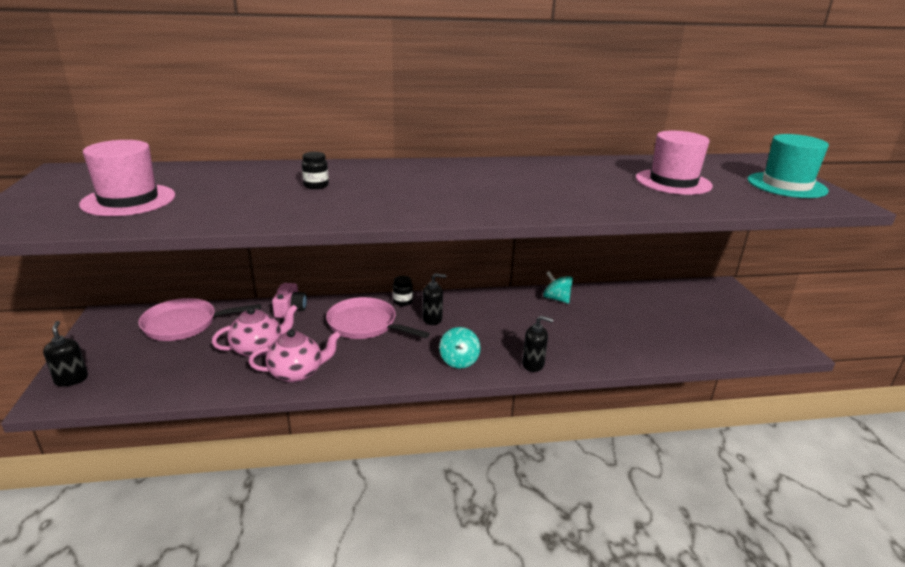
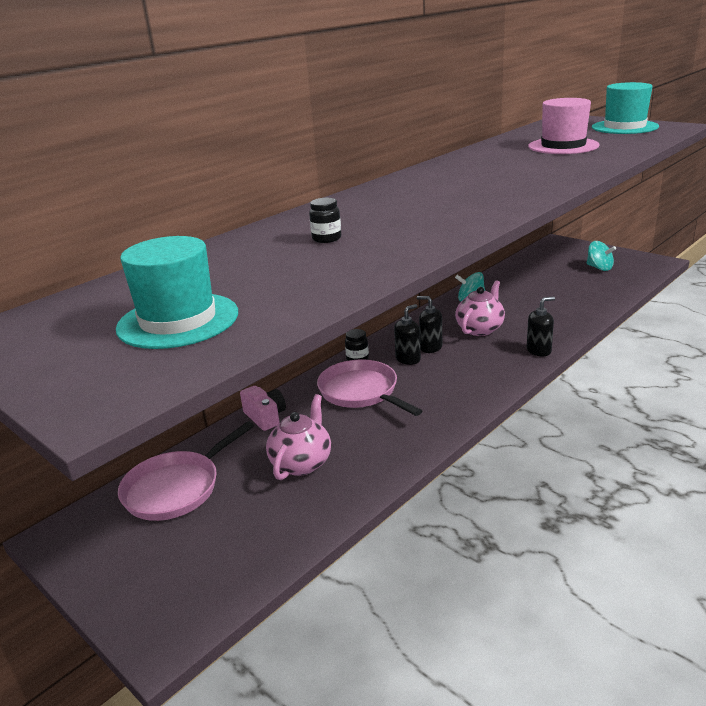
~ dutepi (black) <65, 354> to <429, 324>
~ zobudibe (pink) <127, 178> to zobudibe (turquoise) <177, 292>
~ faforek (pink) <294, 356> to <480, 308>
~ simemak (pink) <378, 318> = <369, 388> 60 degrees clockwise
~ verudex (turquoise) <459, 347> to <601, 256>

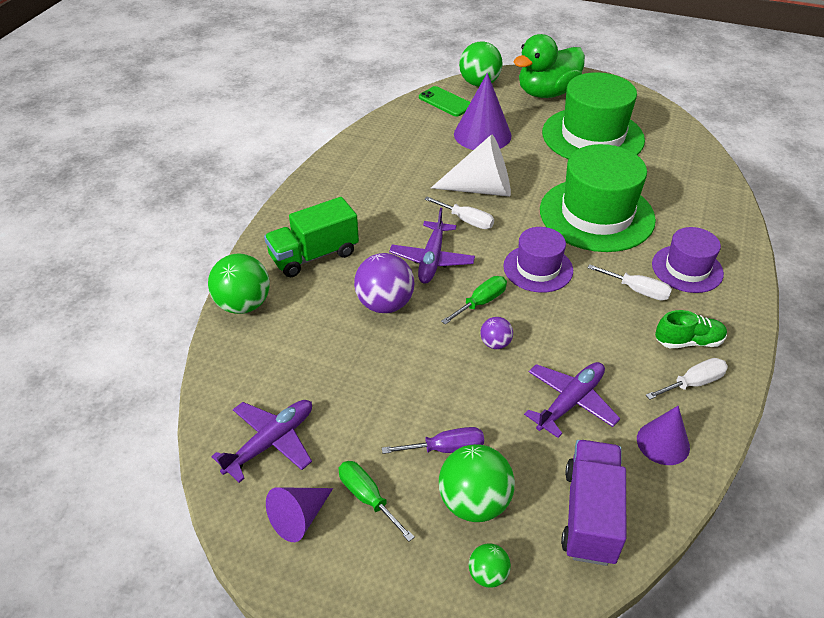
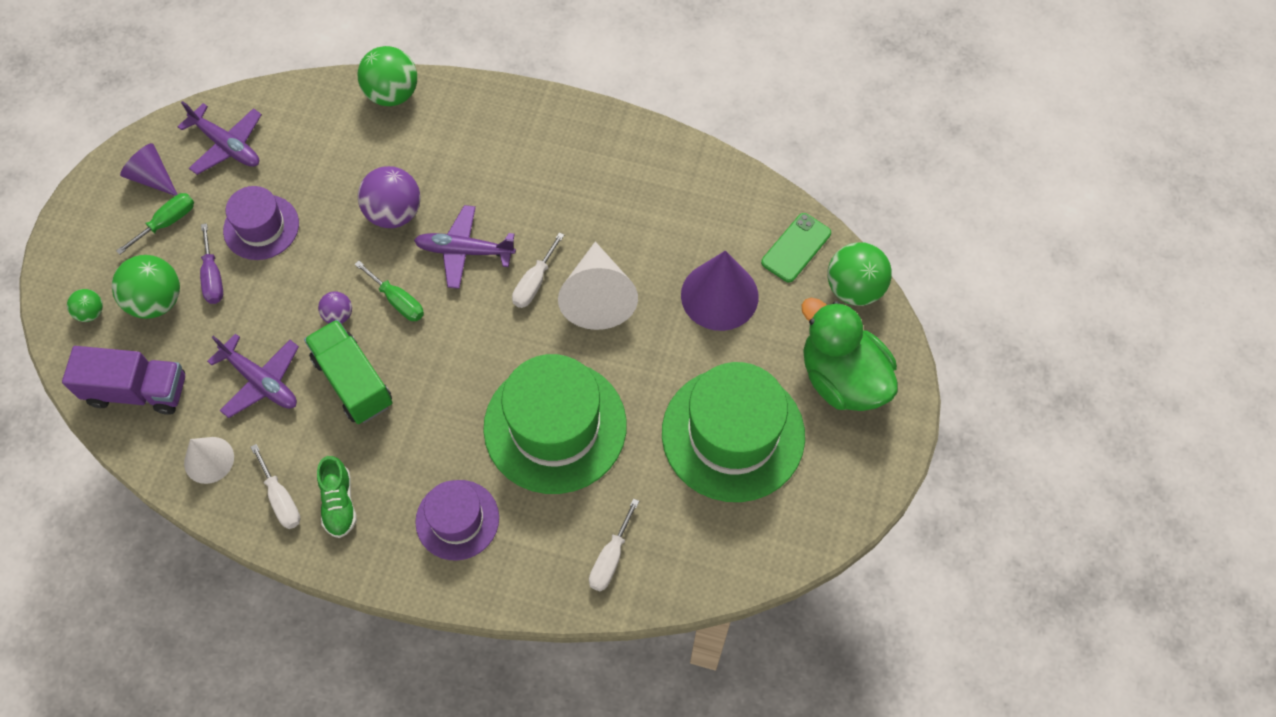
~ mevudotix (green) <311, 237> to <348, 371>
~ zobudibe (purple) <538, 260> to <261, 223>
~ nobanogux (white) <630, 282> to <614, 545>
~ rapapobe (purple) <663, 435> to rapapobe (white) <209, 460>

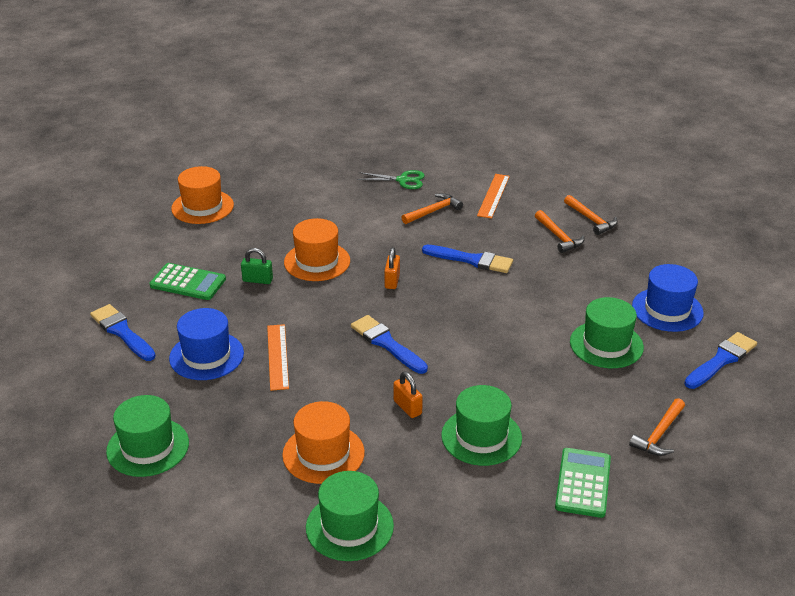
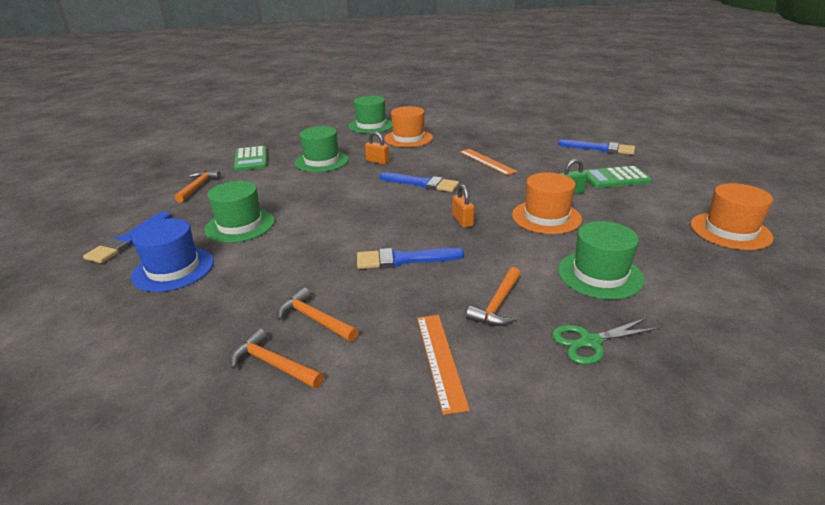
~ zobudibe (green) <147, 436> to <601, 260>
- zobudibe (blue) <206, 344>

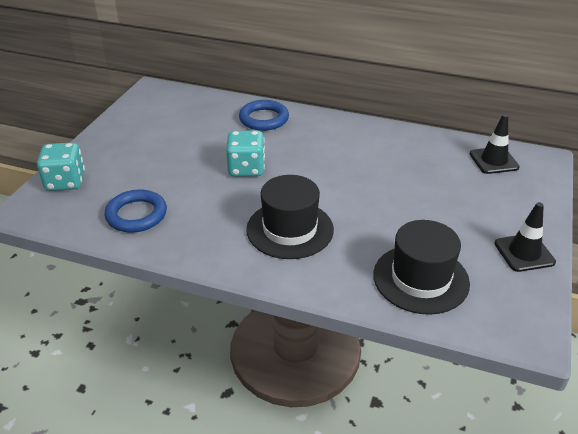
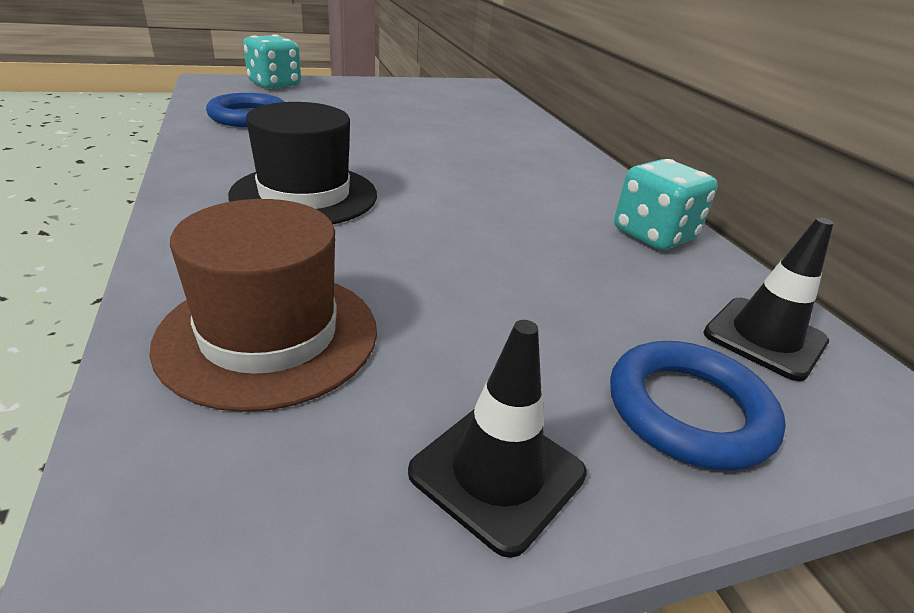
~ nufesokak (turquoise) <245, 154> to <666, 204>
~ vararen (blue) <264, 115> to <698, 406>
~ zobudibe (black) <421, 267> to zobudibe (brown) <263, 305>

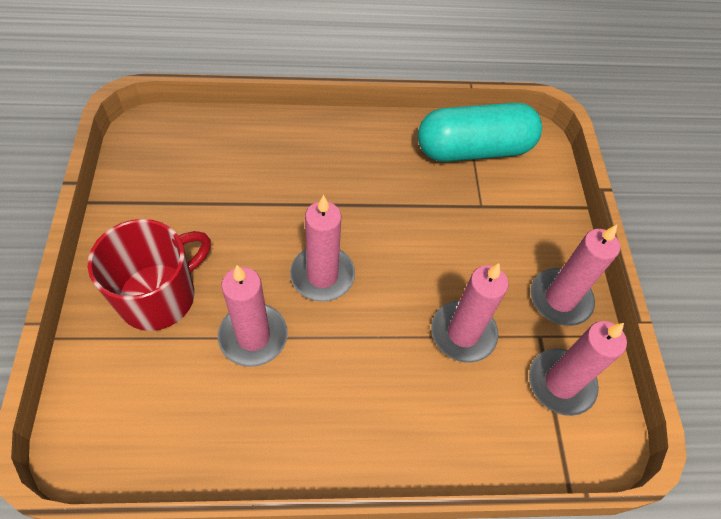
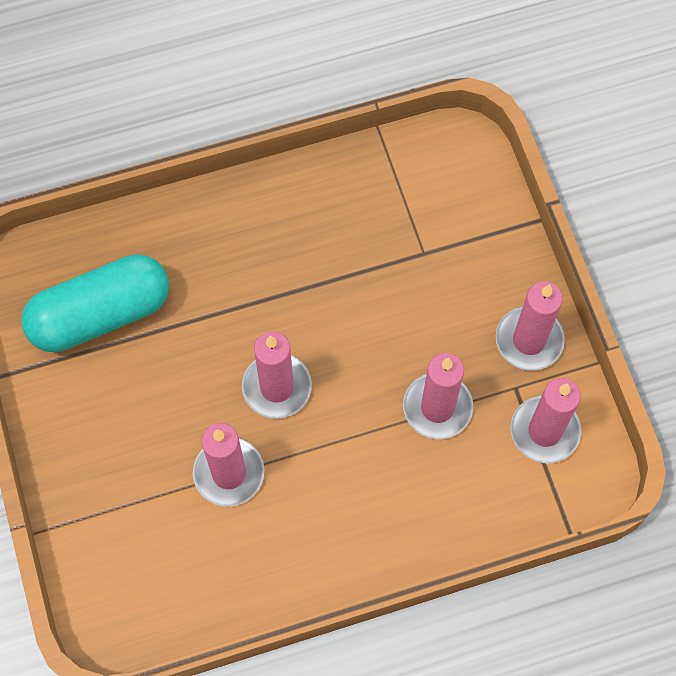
- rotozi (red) <149, 275>
~ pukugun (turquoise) <480, 132> to <95, 303>

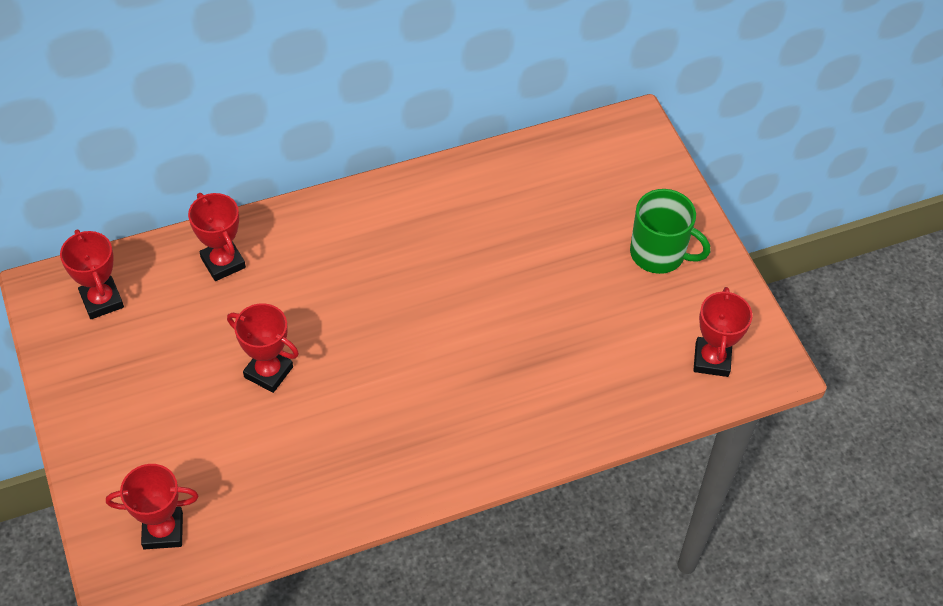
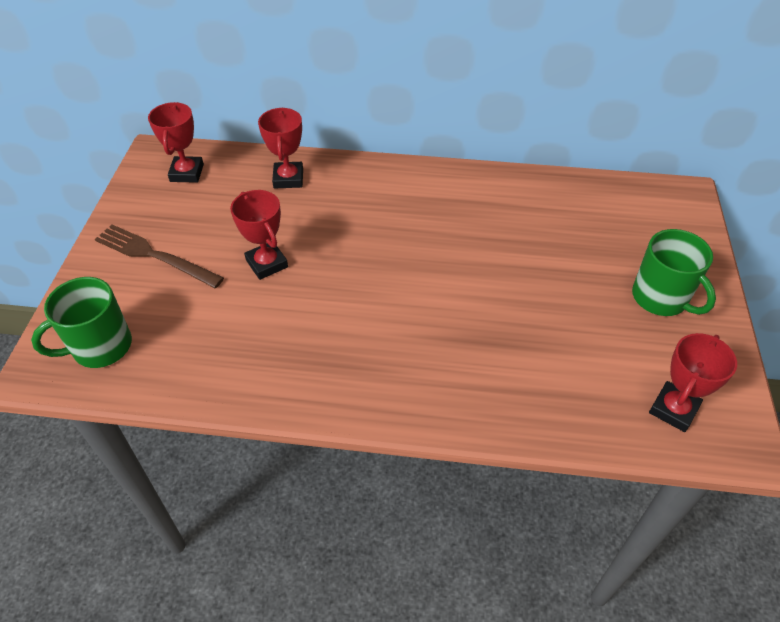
~ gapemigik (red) <152, 506> to rotozi (green) <81, 322>
+ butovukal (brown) <159, 256>

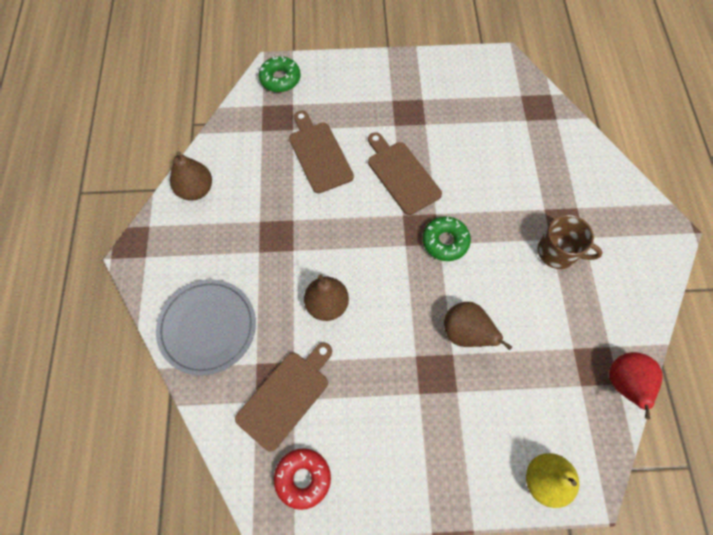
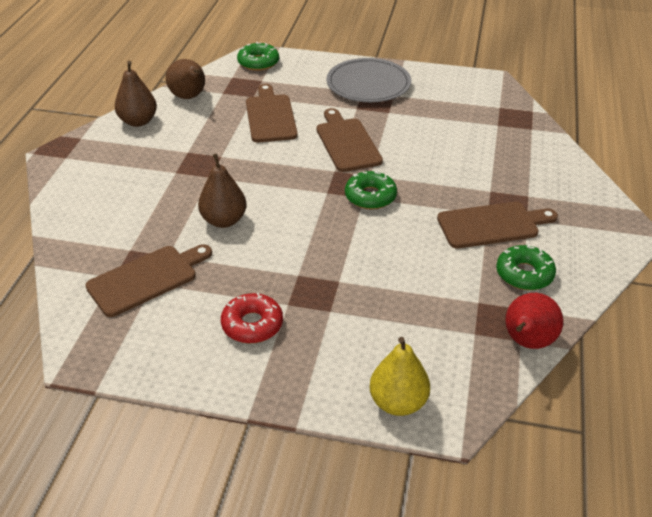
~ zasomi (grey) <206, 327> to <368, 80>
~ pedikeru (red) <302, 479> to <252, 318>
~ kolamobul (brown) <478, 326> to <185, 79>
~ rotozi (brown) <570, 242> to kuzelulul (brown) <497, 225>
+ pedikeru (green) <526, 267>

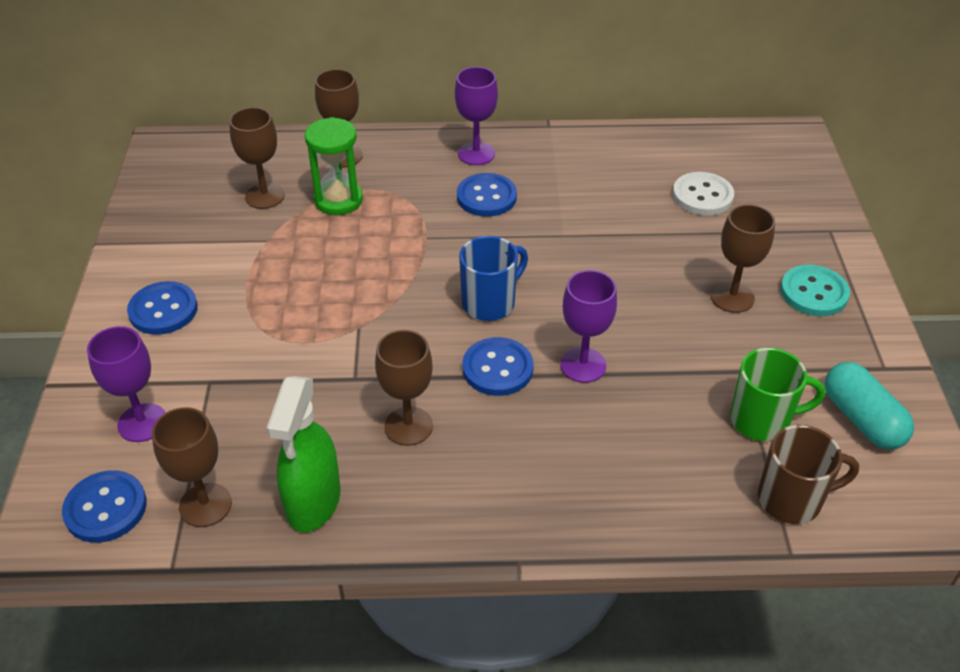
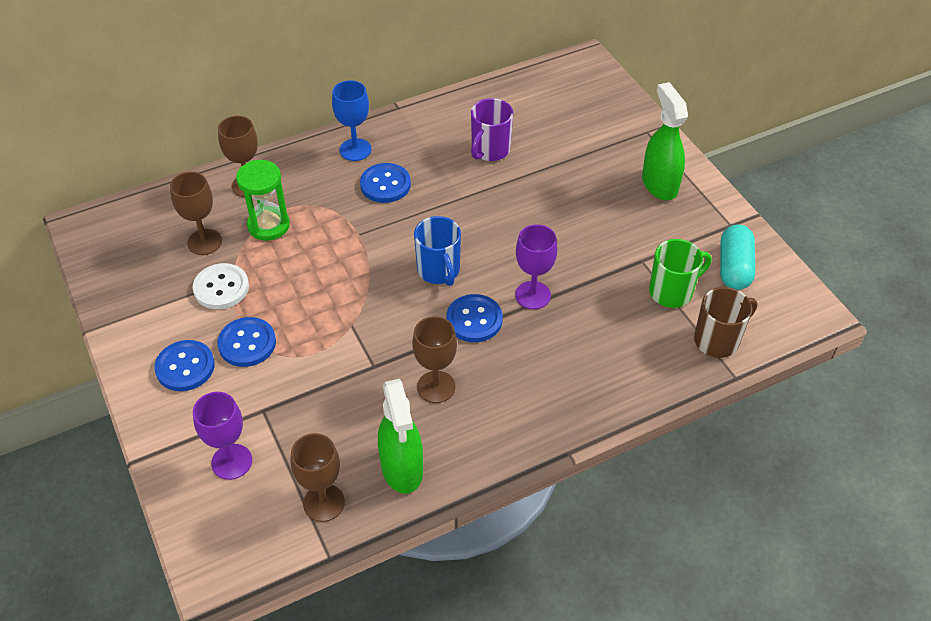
~ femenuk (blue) <104, 506> to <246, 342>
~ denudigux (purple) <476, 116> to denudigux (blue) <351, 120>
~ rotozi (blue) <493, 278> = <437, 251> 135 degrees clockwise
~ femenuk (white) <703, 193> to <221, 286>
- denudigux (brown) <743, 258>
~ femenuk (turquoise) <815, 290> to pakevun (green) <665, 141>
~ pukugun (turquoise) <869, 405> = <737, 257> 60 degrees clockwise
+ rotozi (purple) <492, 129>

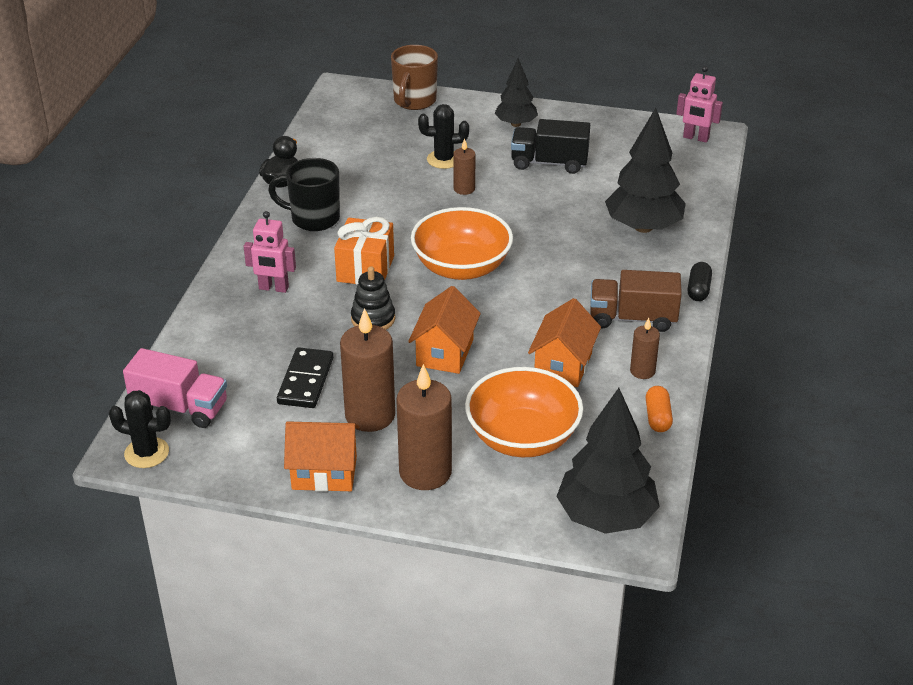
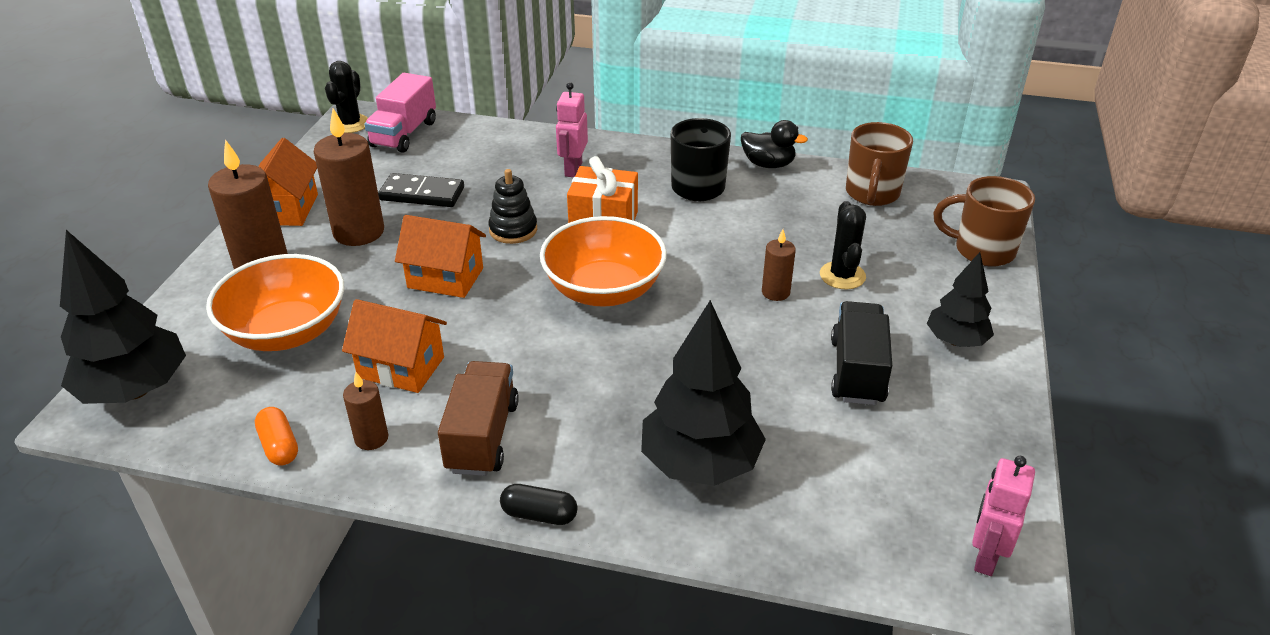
~ pukugun (orange) <659, 409> = <276, 436> 60 degrees clockwise
+ rotozi (brown) <879, 164>

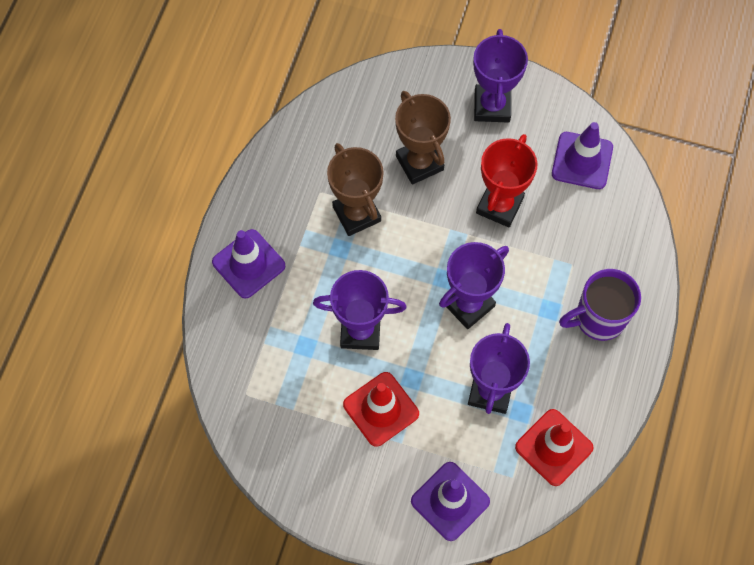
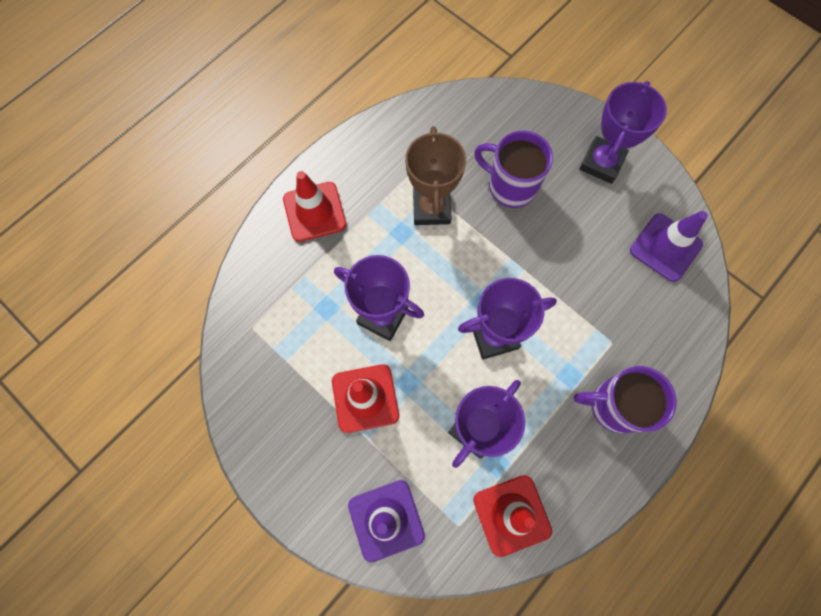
~ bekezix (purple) <249, 264> to bekezix (red) <314, 206>
~ gapemigik (brown) <423, 138> to rotozi (purple) <513, 169>
- gapemigik (red) <506, 180>

